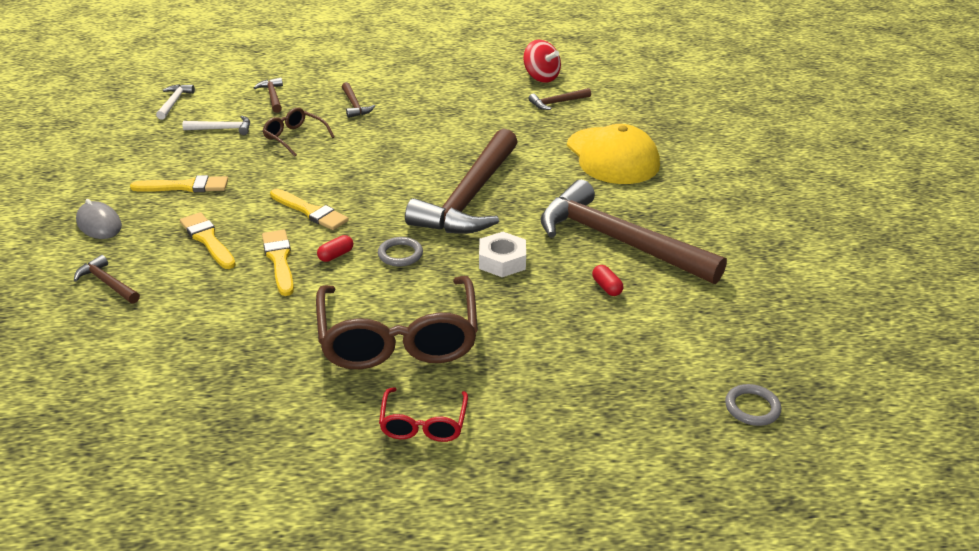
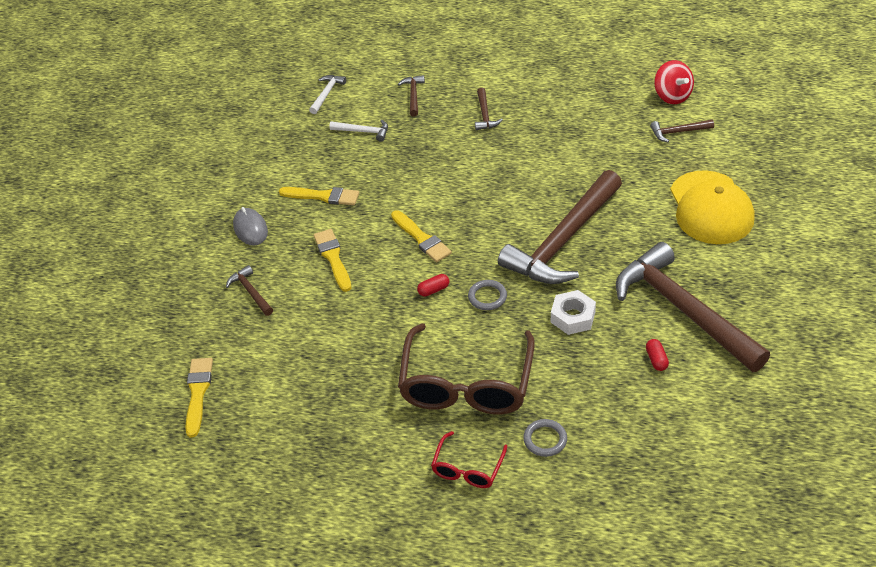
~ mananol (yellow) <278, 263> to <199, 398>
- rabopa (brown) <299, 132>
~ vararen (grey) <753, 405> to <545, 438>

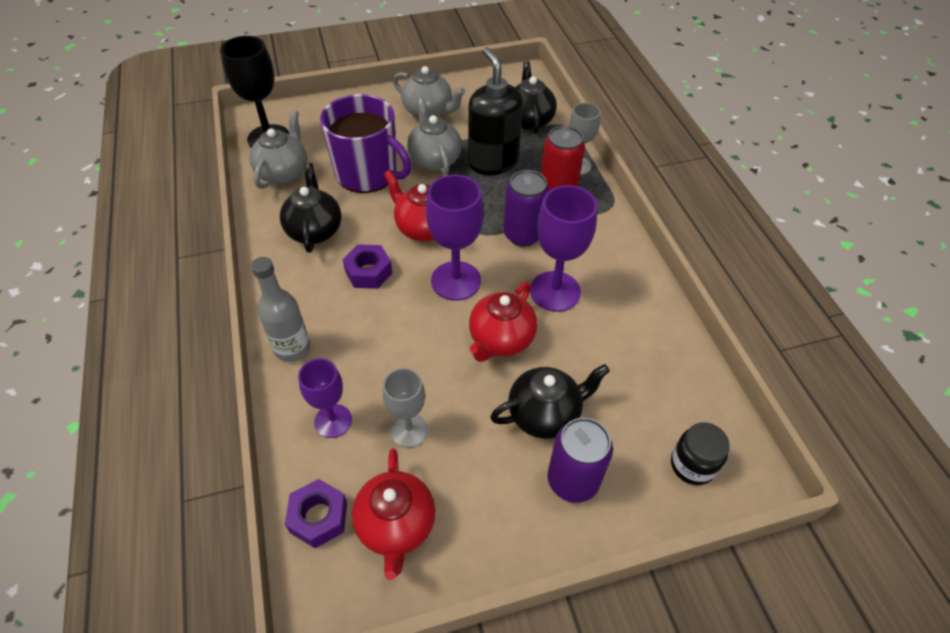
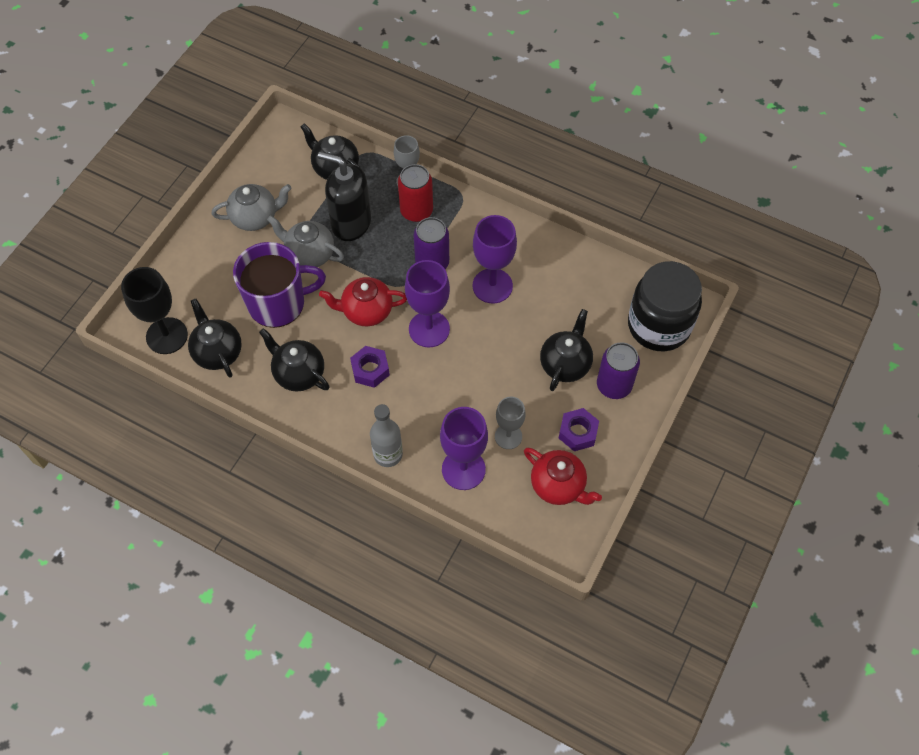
~ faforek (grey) <278, 149> to faforek (black) <215, 338>
~ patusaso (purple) <316, 513> to <579, 429>
~ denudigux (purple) <325, 398> = <464, 448> x1.56
- faforek (red) <503, 322>
~ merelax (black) <700, 454> = <665, 306> x2.08

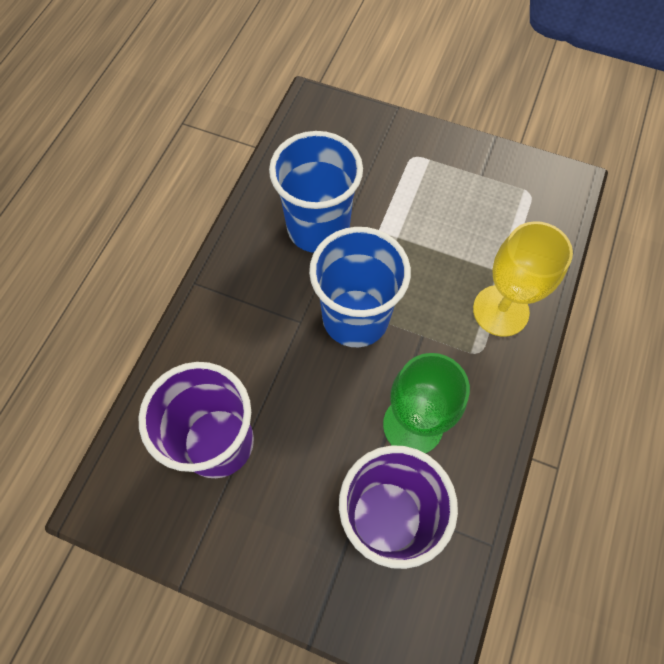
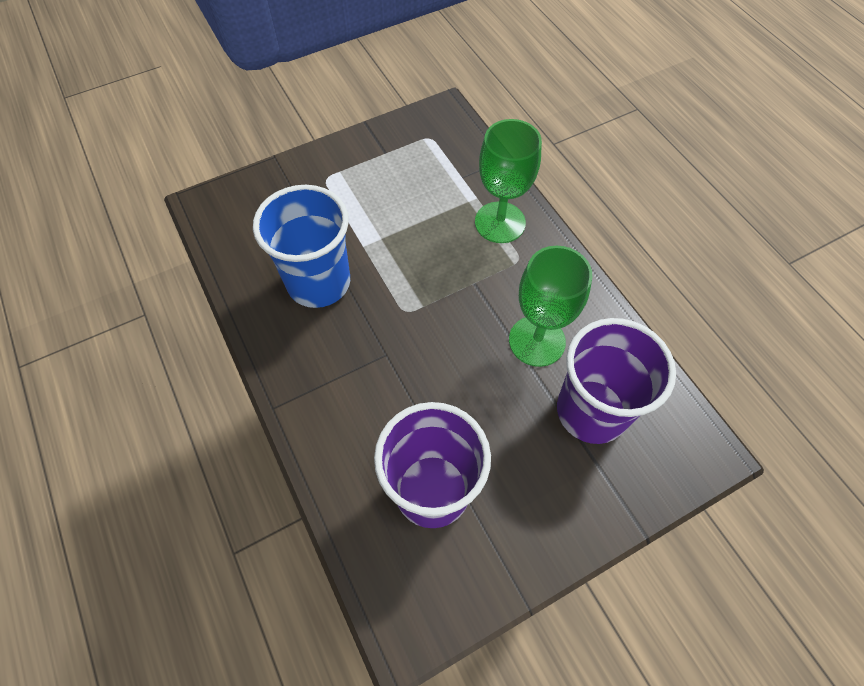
- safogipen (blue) <360, 287>
~ denudigux (yellow) <523, 279> to denudigux (green) <508, 181>

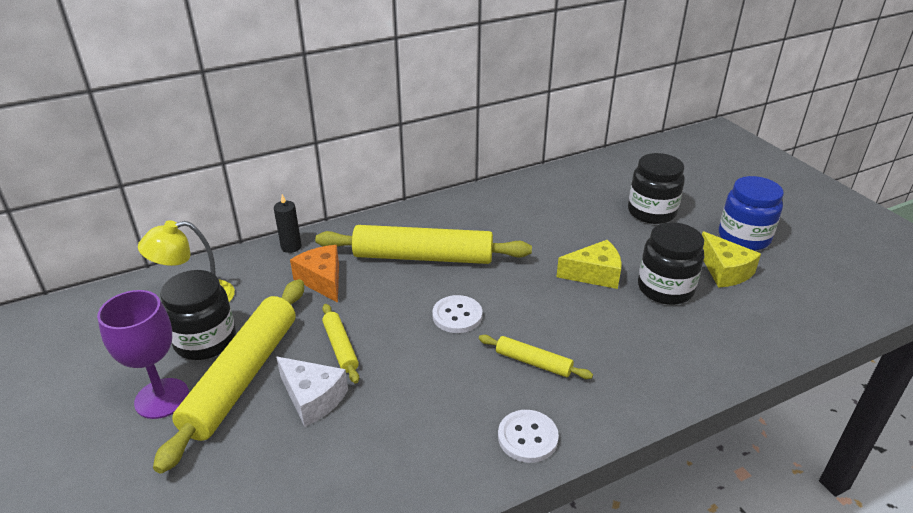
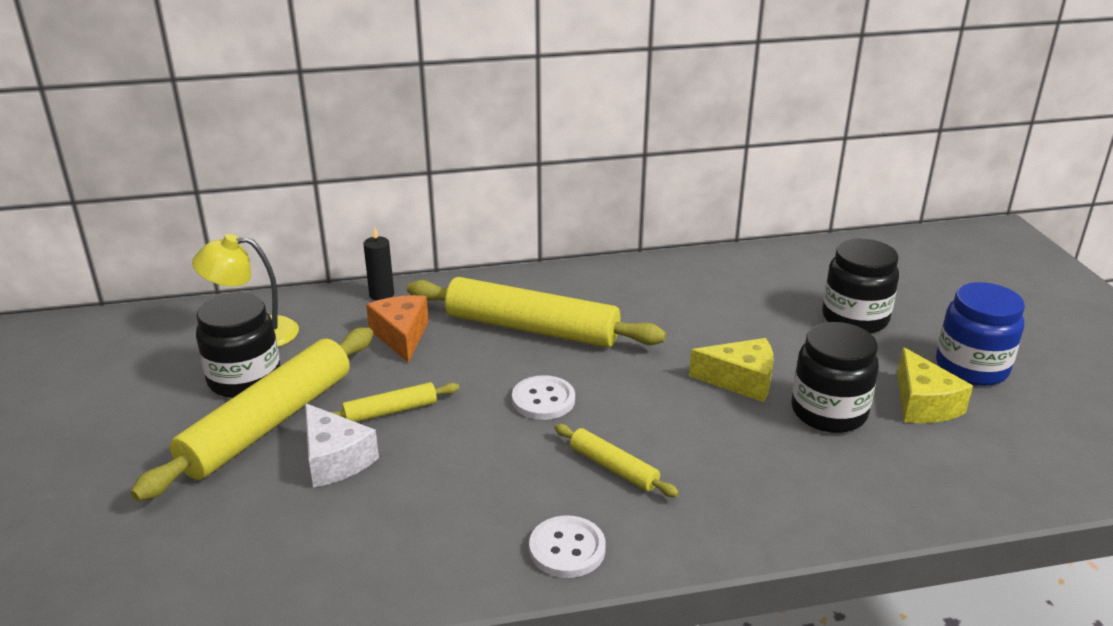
- denudigux (purple) <143, 354>
~ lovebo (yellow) <340, 344> = <395, 402> 75 degrees clockwise

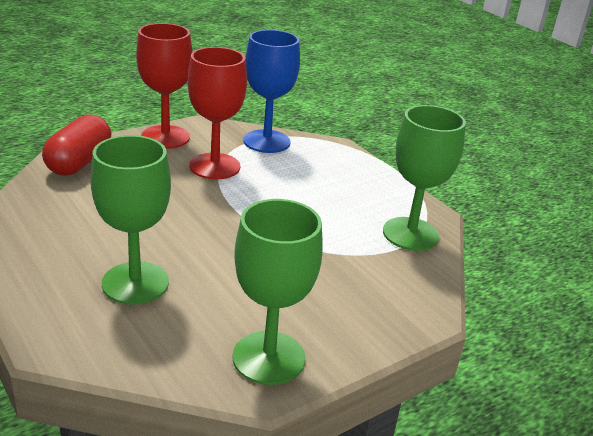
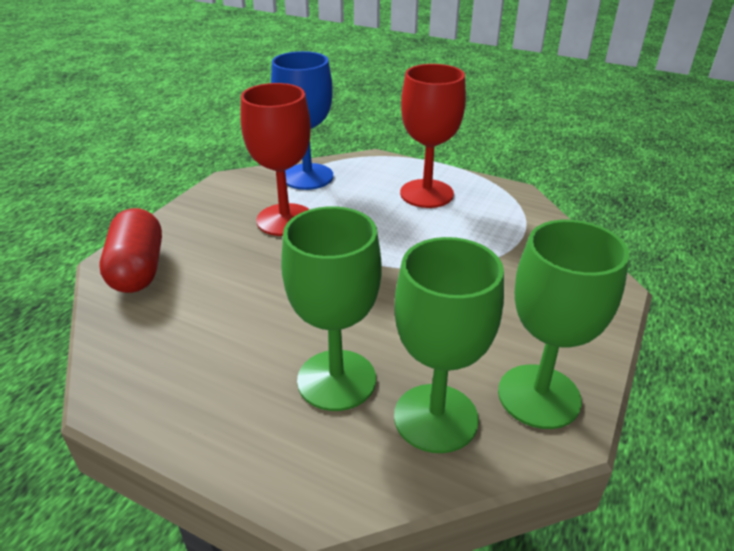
~ denudigux (red) <164, 86> to <433, 136>
~ denudigux (green) <424, 178> to <449, 345>

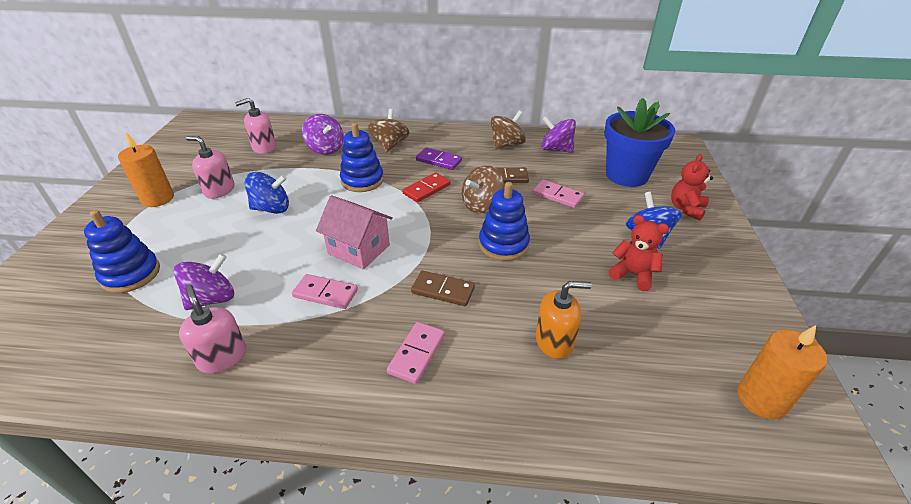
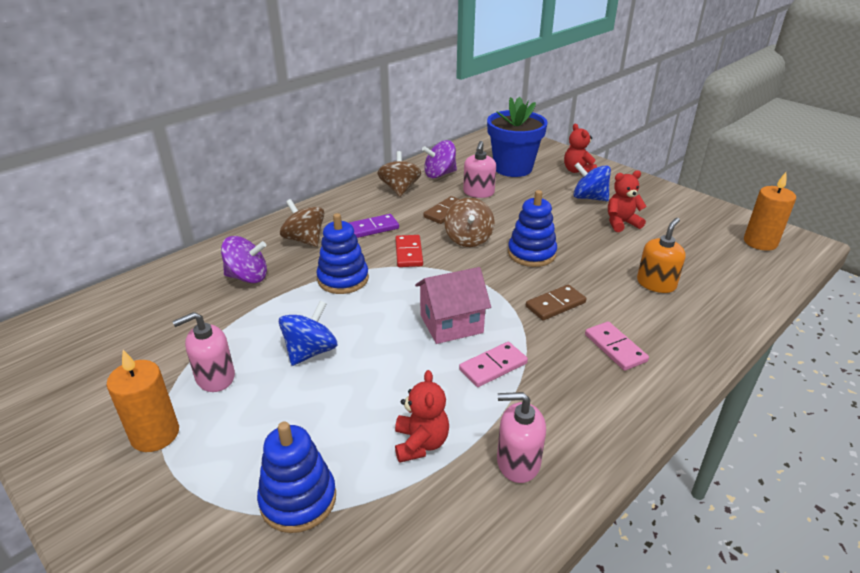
~ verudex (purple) <204, 281> to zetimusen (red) <422, 416>
~ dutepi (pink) <255, 126> to <479, 169>
- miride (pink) <558, 194>

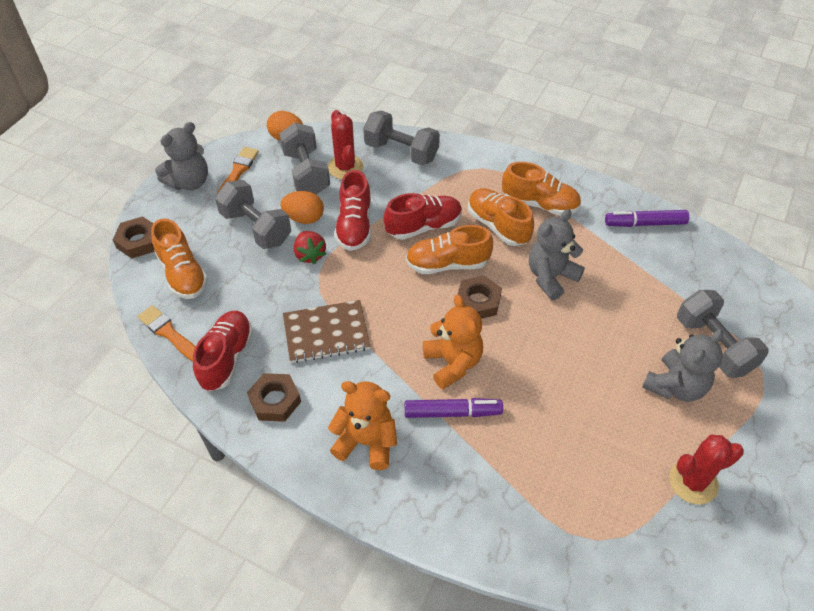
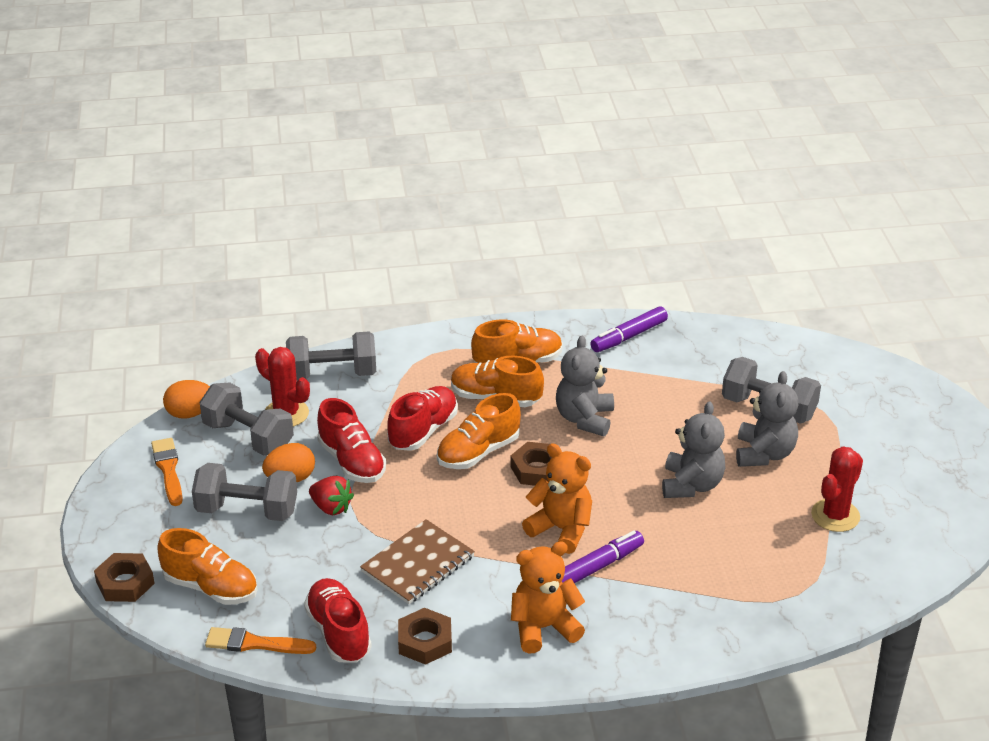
~ zetimusen (grey) <181, 156> to <693, 449>

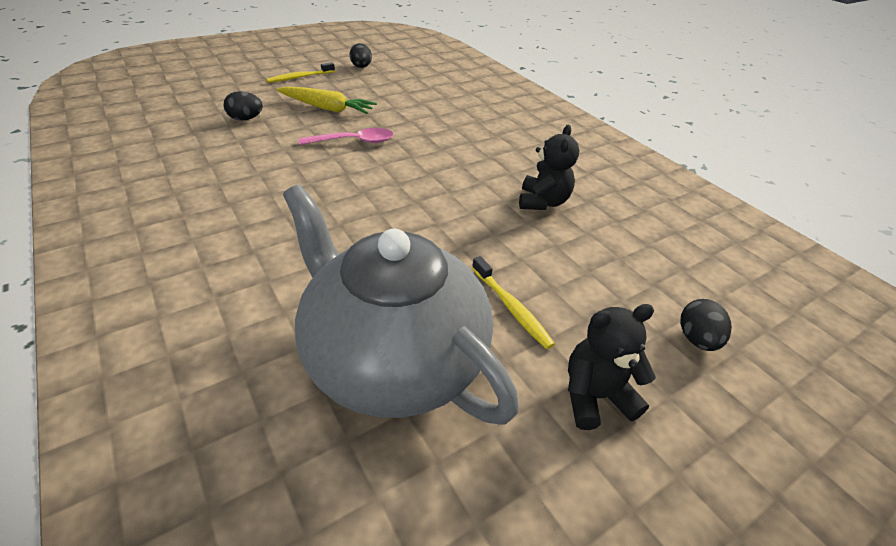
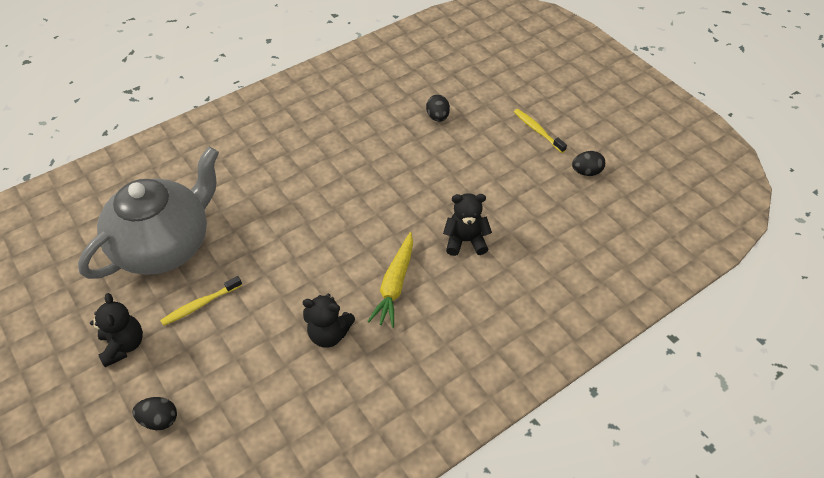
~ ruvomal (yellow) <327, 100> to <390, 280>
- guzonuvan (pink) <346, 136>
+ zetimusen (black) <467, 224>

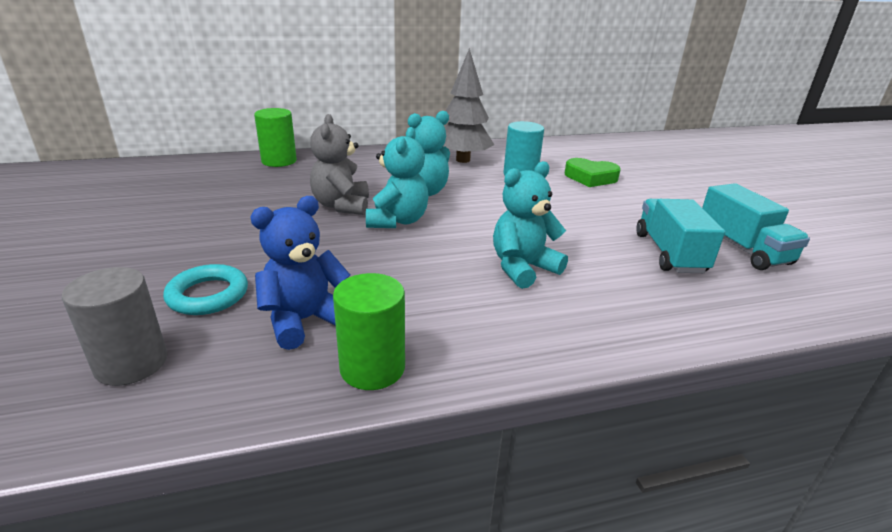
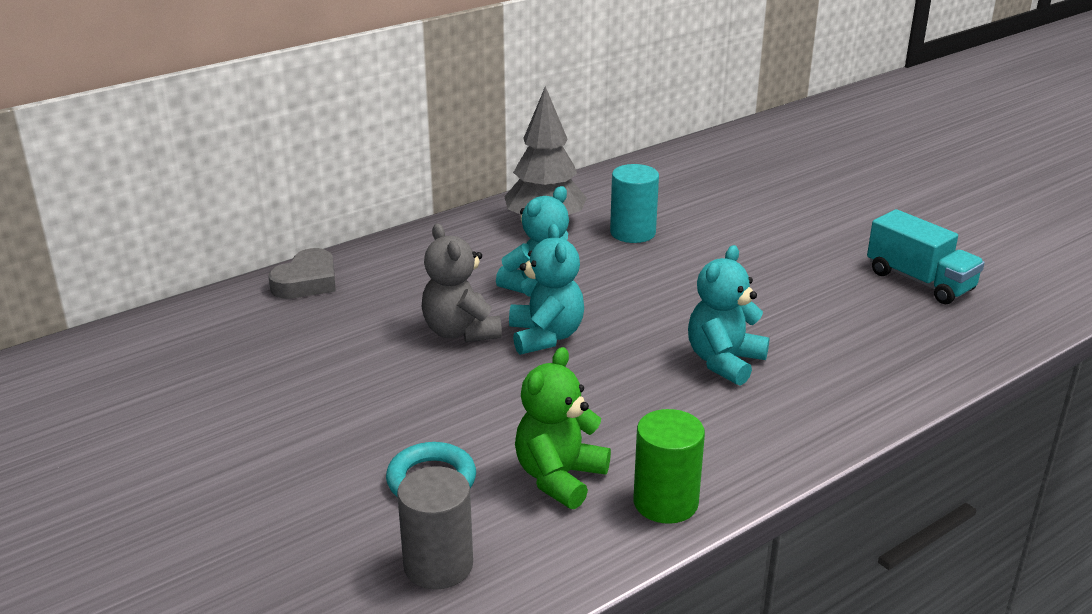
~ zetimusen (blue) <300, 273> to zetimusen (green) <563, 428>
~ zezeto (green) <275, 137> to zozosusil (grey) <302, 273>
- zozosusil (green) <593, 172>
- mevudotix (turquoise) <680, 236>

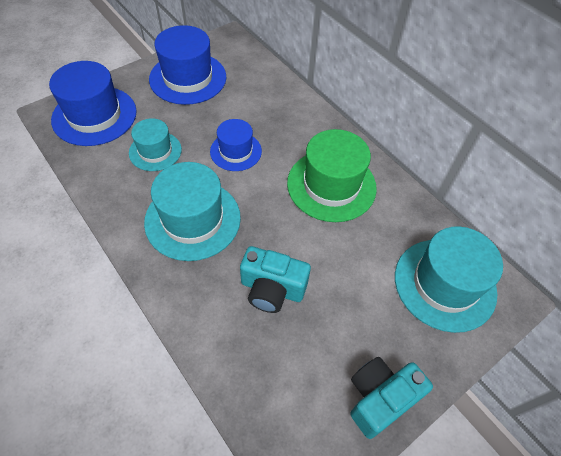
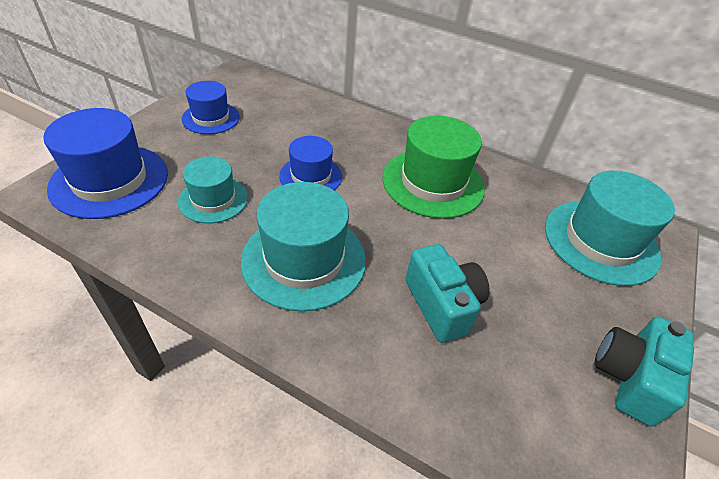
~ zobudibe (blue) <187, 65> = <211, 107> x0.60
~ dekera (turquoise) <275, 279> = <448, 293> 105 degrees counterclockwise

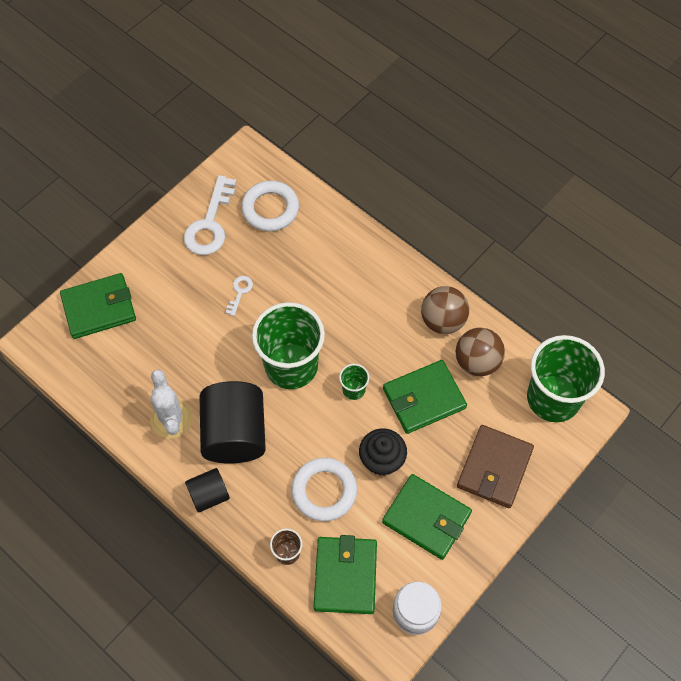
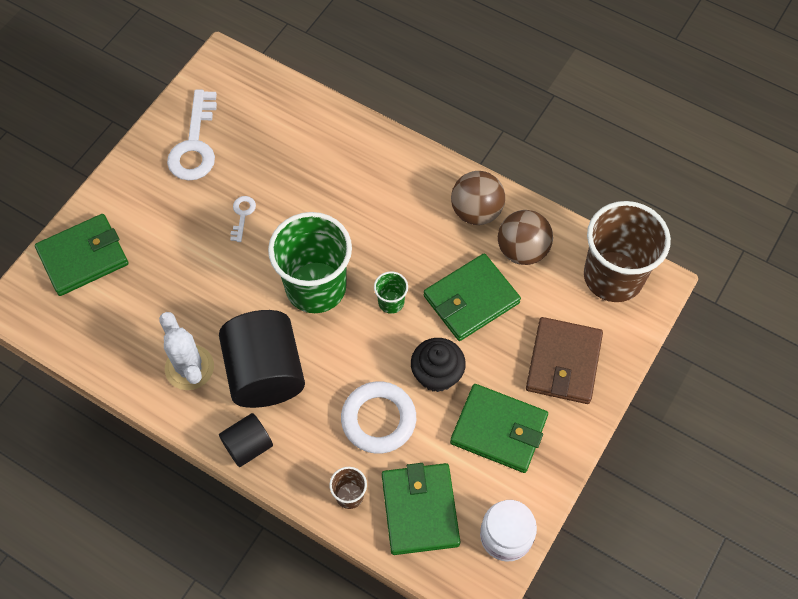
- vararen (white) <270, 206>
~ safogipen (green) <566, 378> to safogipen (brown) <627, 251>

